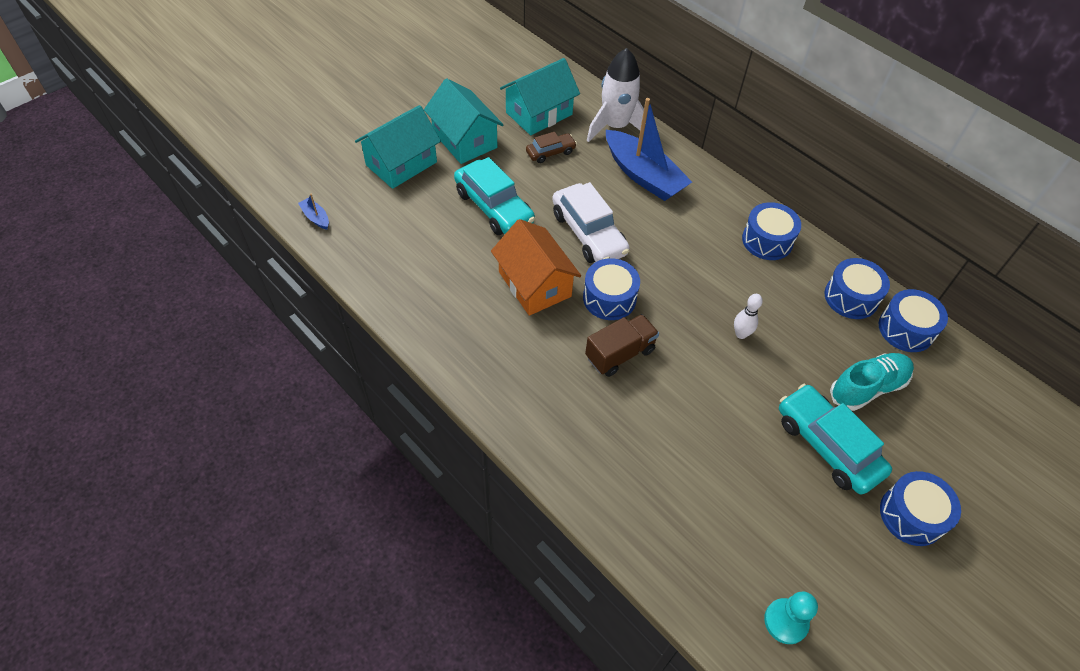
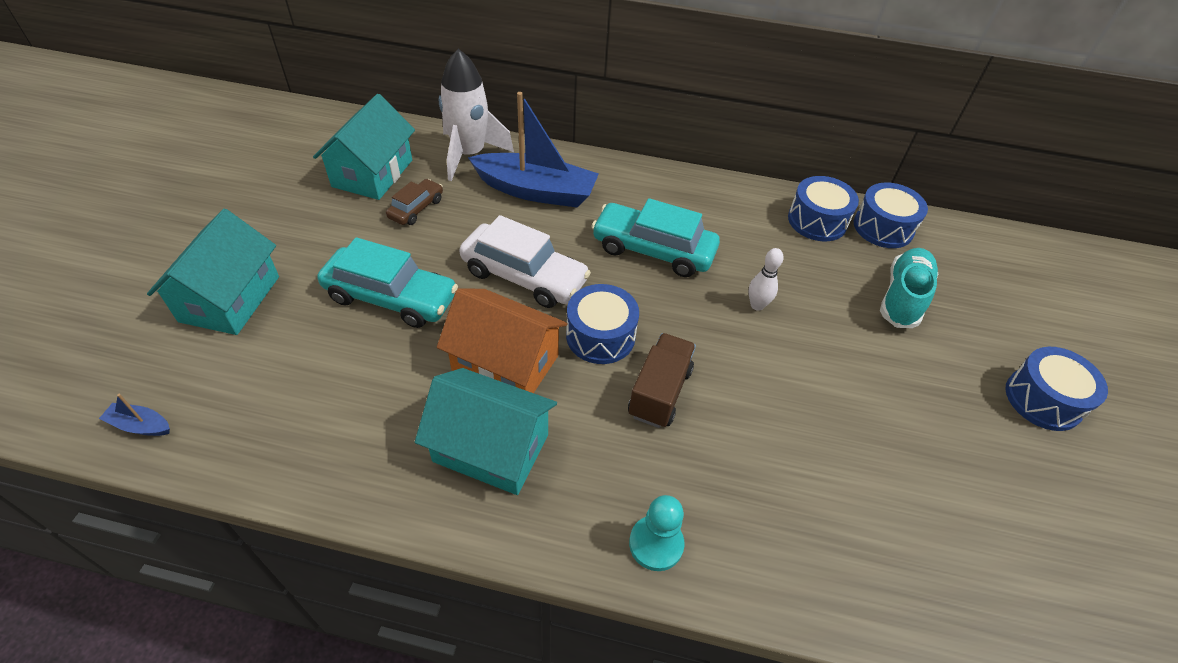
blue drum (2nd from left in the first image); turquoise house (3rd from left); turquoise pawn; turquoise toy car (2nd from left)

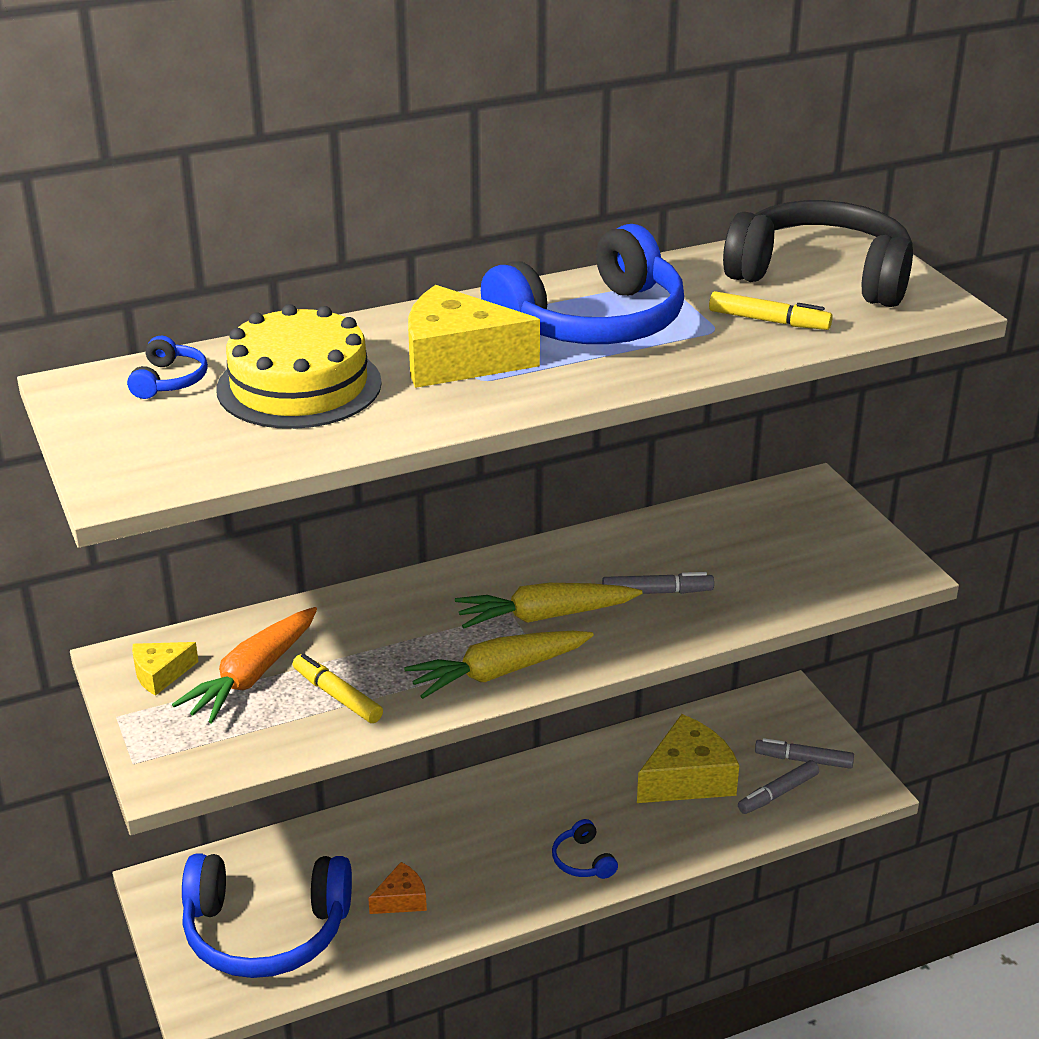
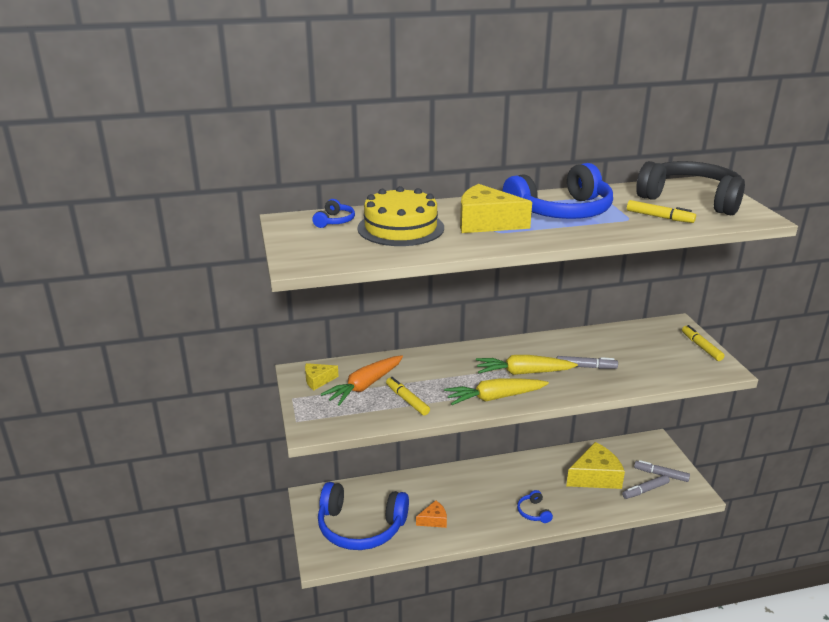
bright yellow marker pen (3rd from left)

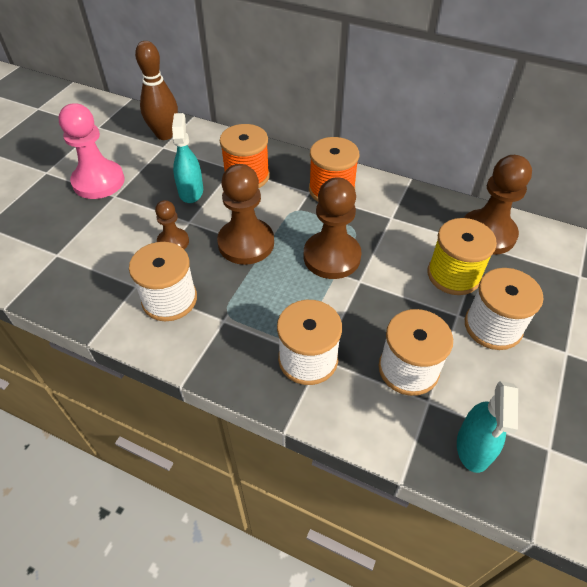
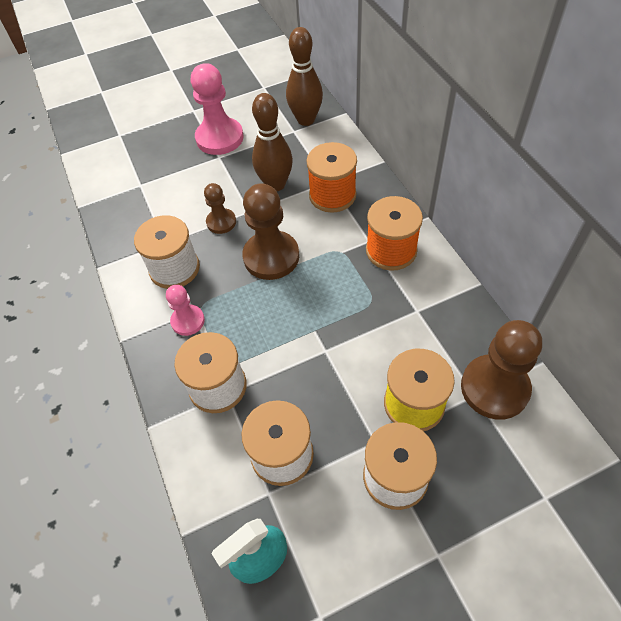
brown pawn (3rd from left in the first image); rose-pink pawn (1st from left); brown skittle (1st from left)

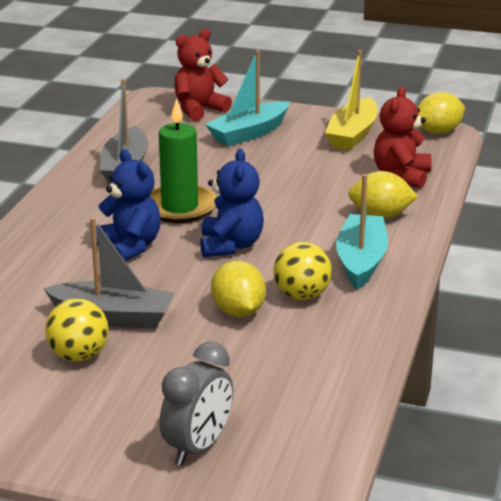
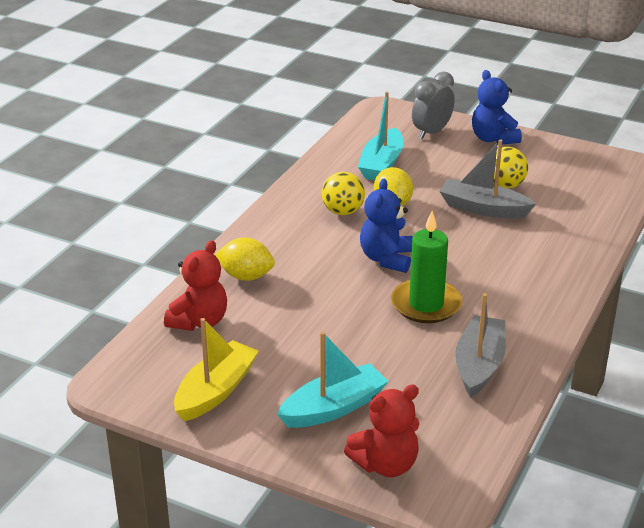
bright yellow toy lemon (3rd from left in the first image); blue stuffed bear (2nd from left); turquoise toy boat (2nd from left)

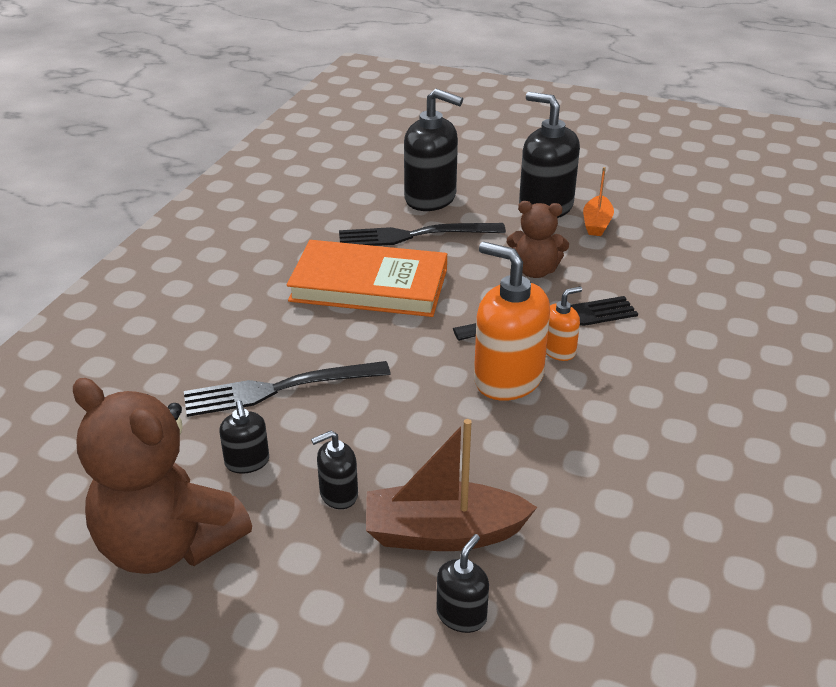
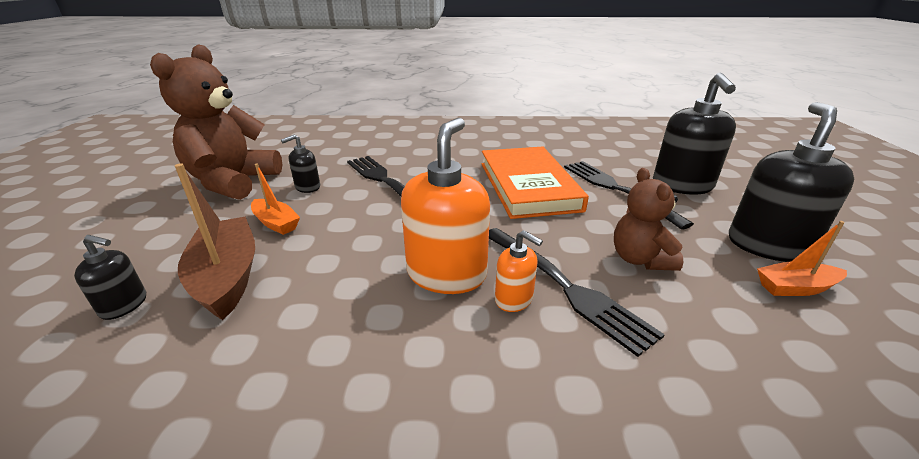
bright orange toy boat (1st from left)

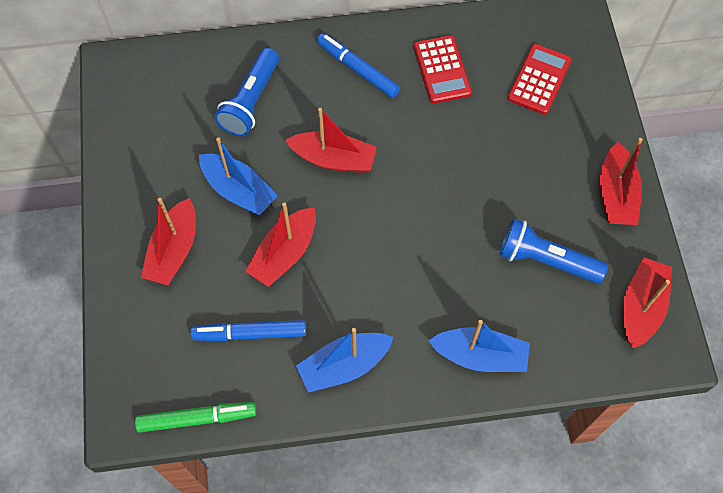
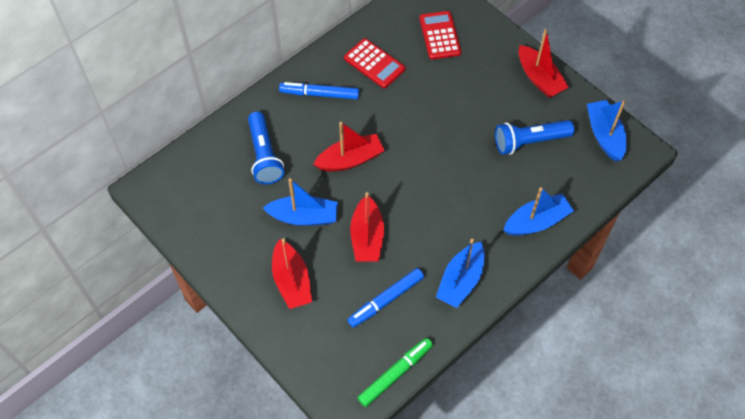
blue toy boat (4th from left)

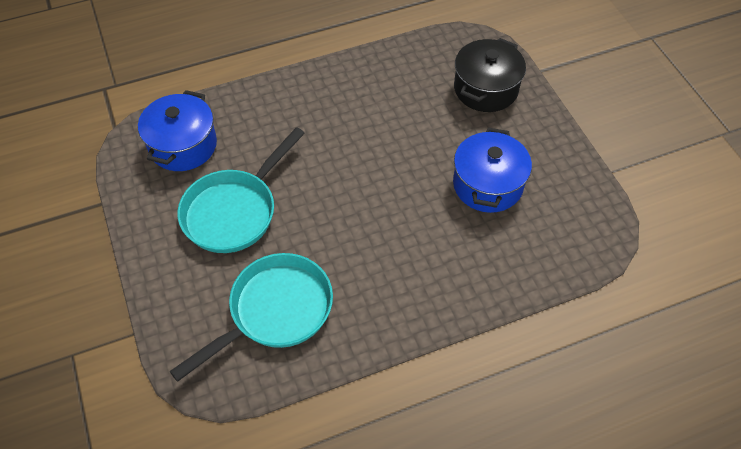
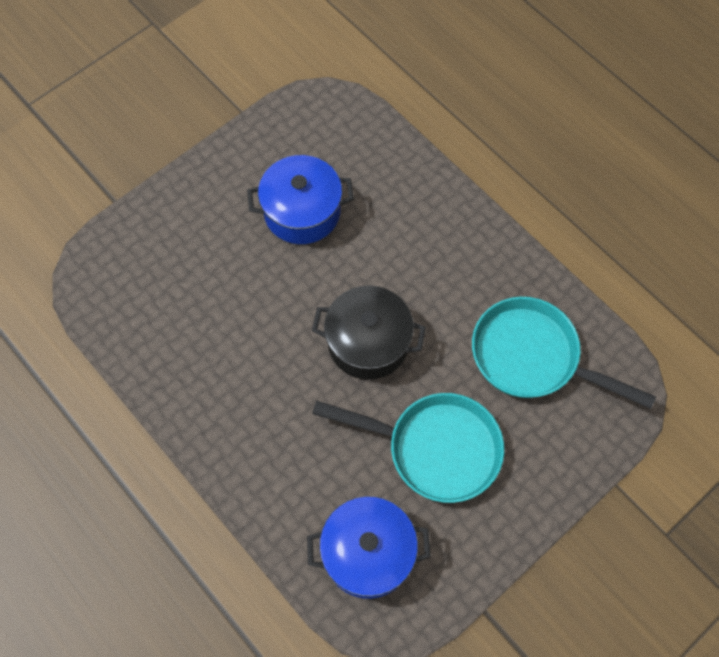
black cooking pot

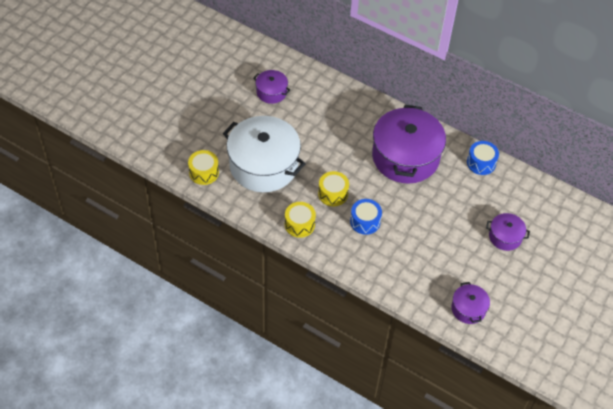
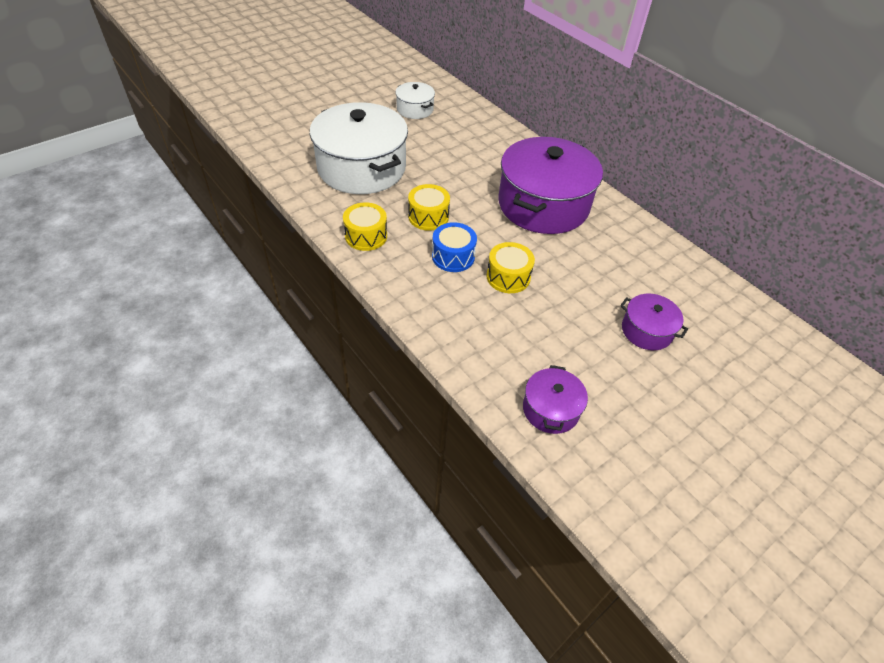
blue drum (2nd from left in the first image); bright yellow drum (3rd from left); pure white cooking pot (2nd from left)

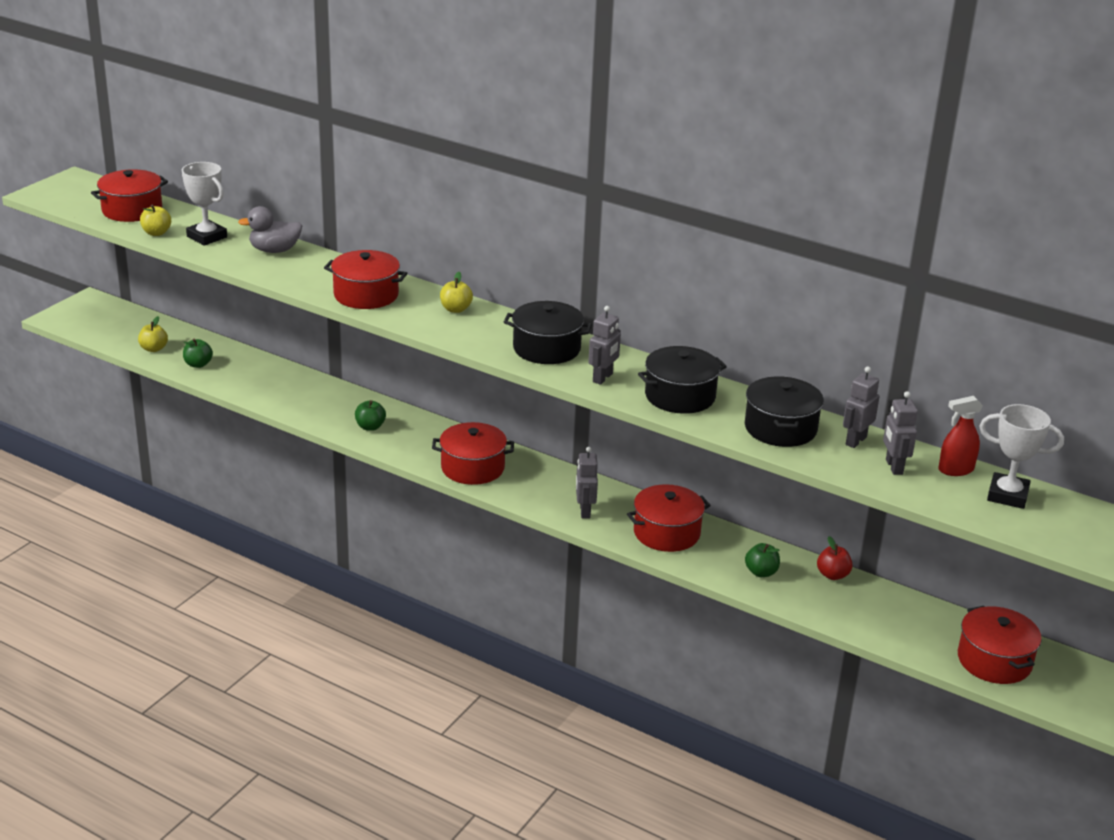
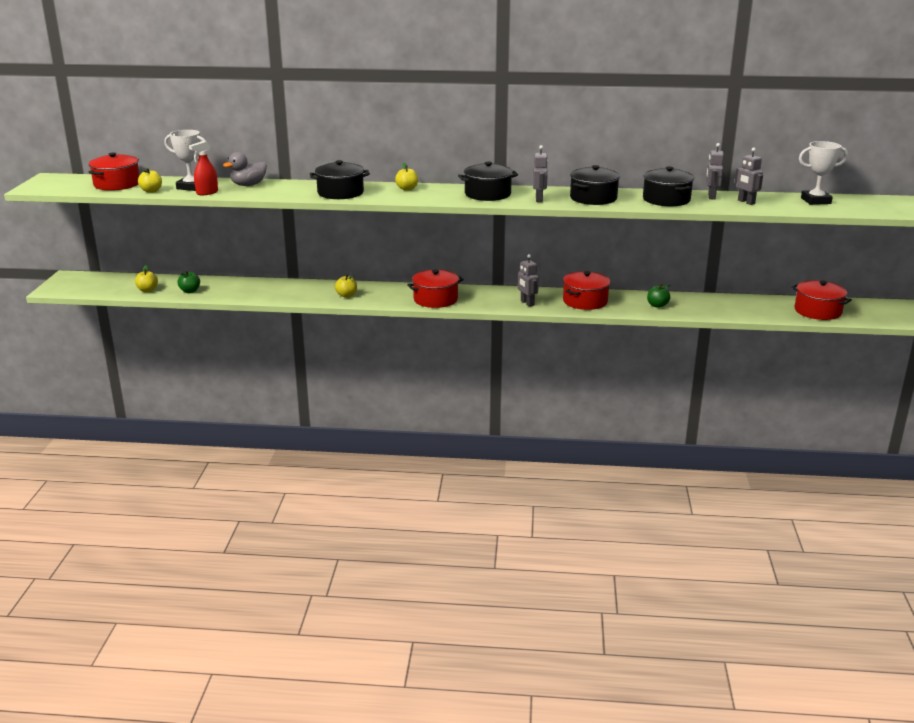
crimson apple; crimson sprayer; black cooking pot (1st from left); bright yellow apple (3rd from left)

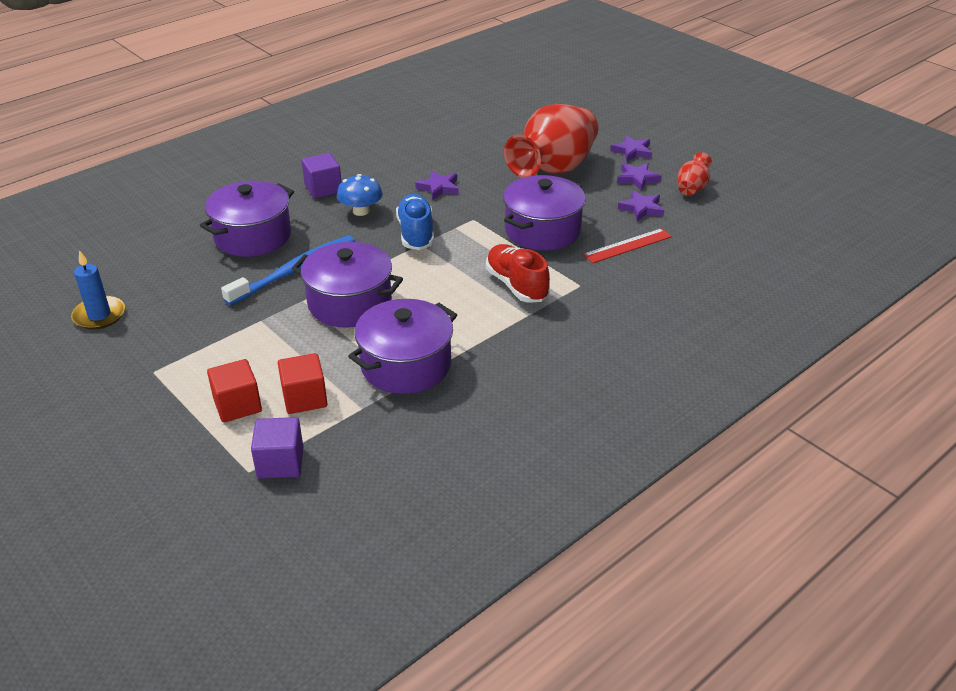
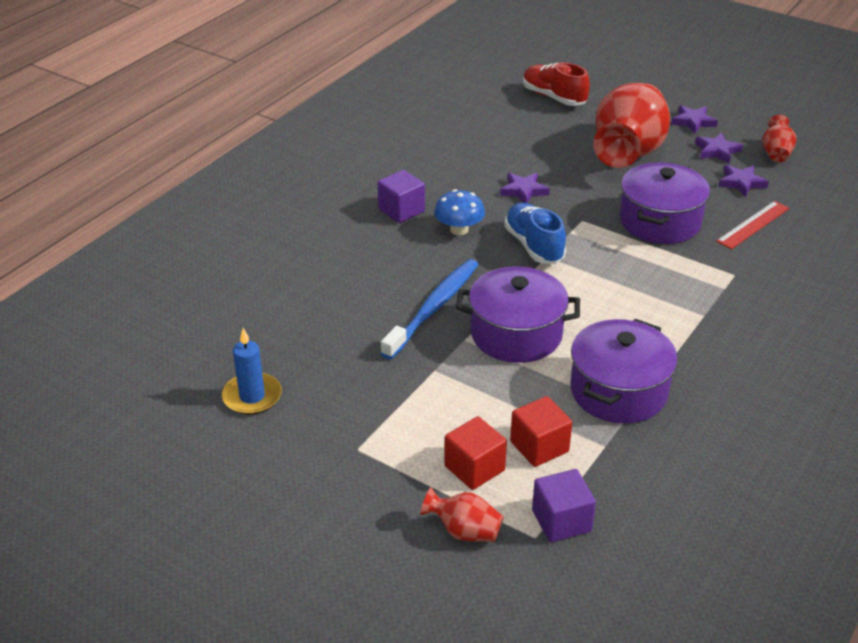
royal purple cooking pot (1st from left in the first image); crimson vase (1st from left); crimson shoe

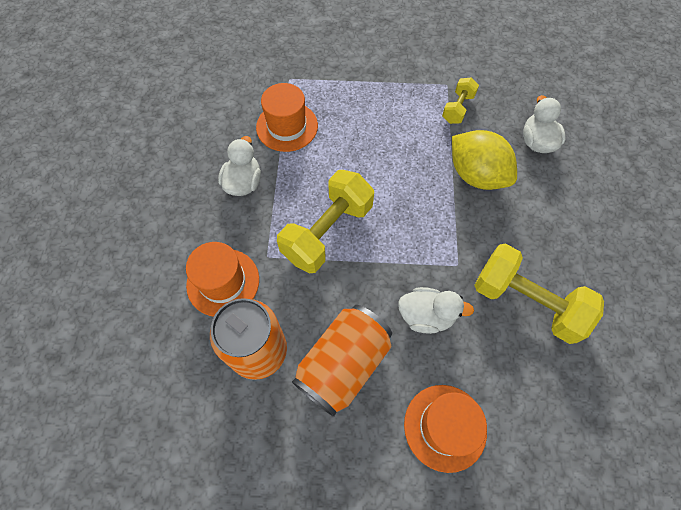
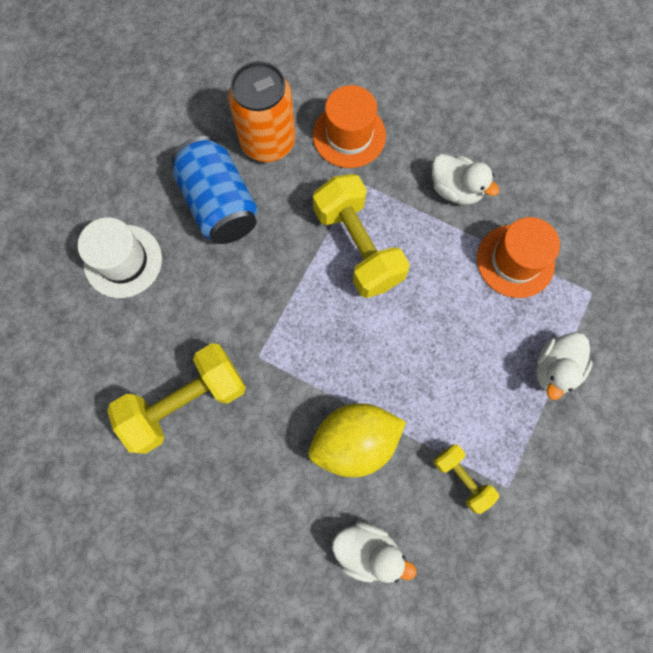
pure white toy duck (3rd from left); blue soda can; pure white top hat

